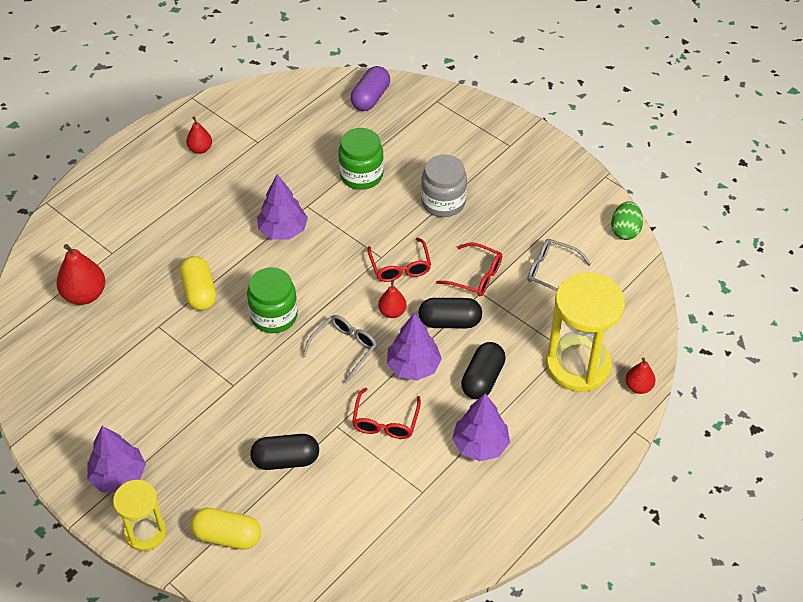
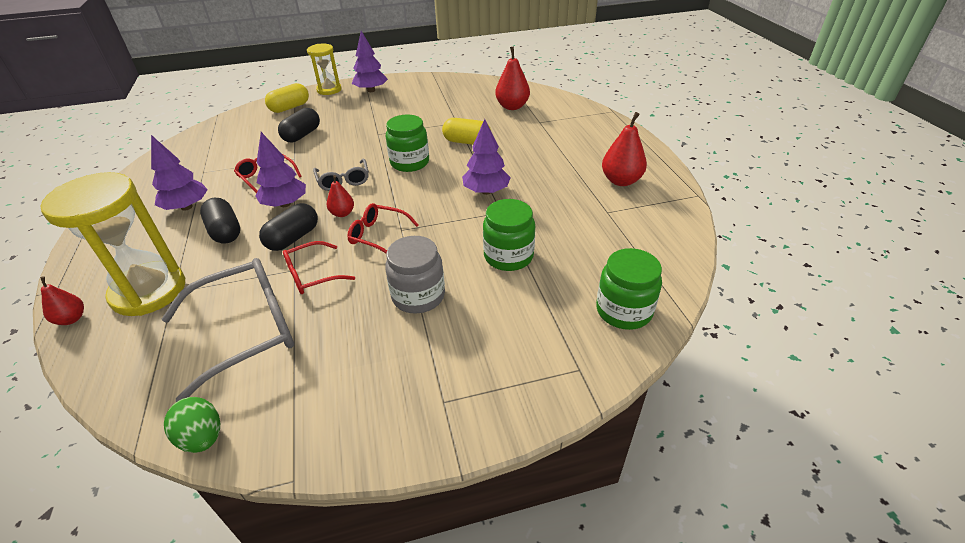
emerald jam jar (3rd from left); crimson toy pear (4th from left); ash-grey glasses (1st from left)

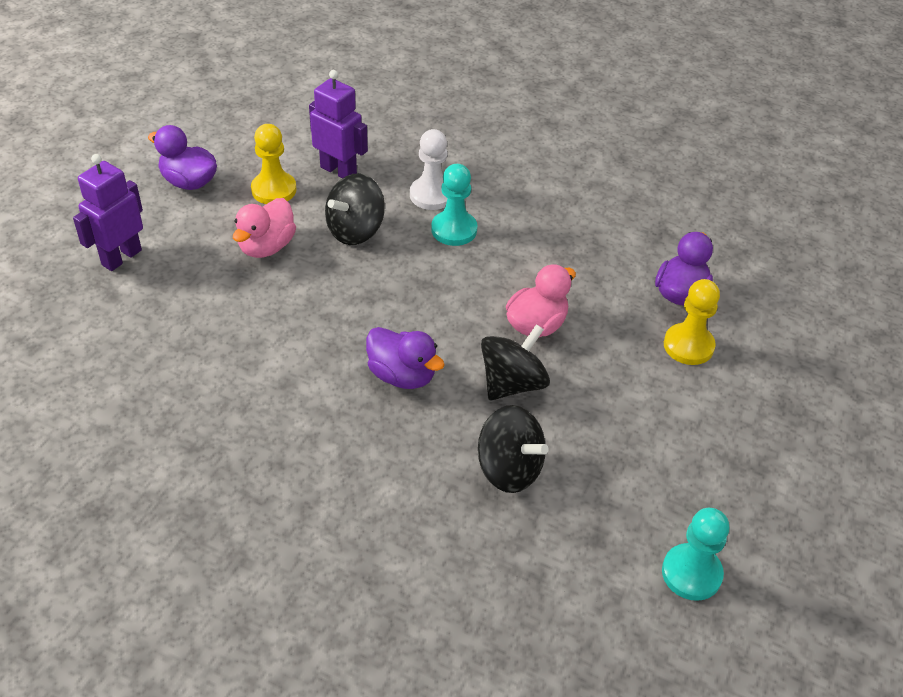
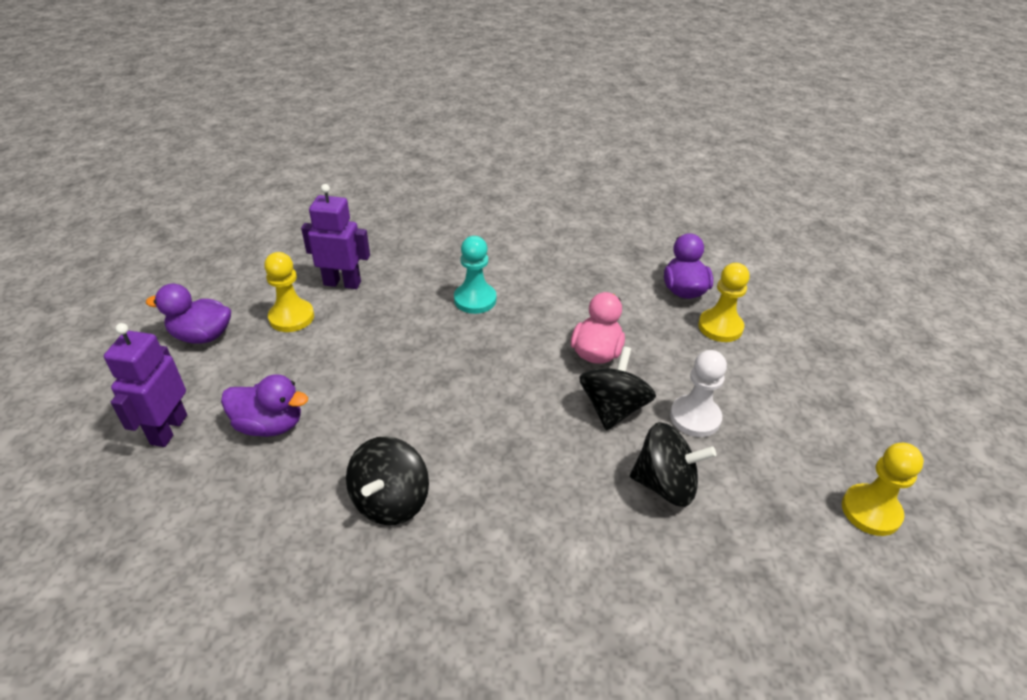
rose-pink toy duck (1st from left in the first image); black spinning top (1st from left); royal purple toy duck (2nd from left); pure white pawn; bright yellow pawn (3rd from left)

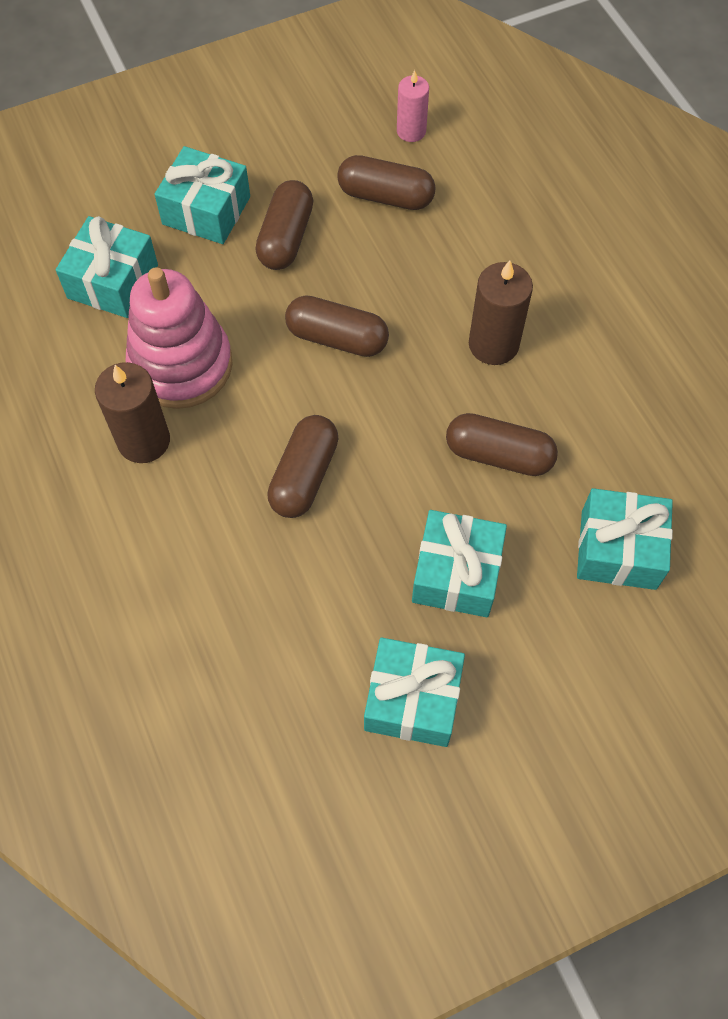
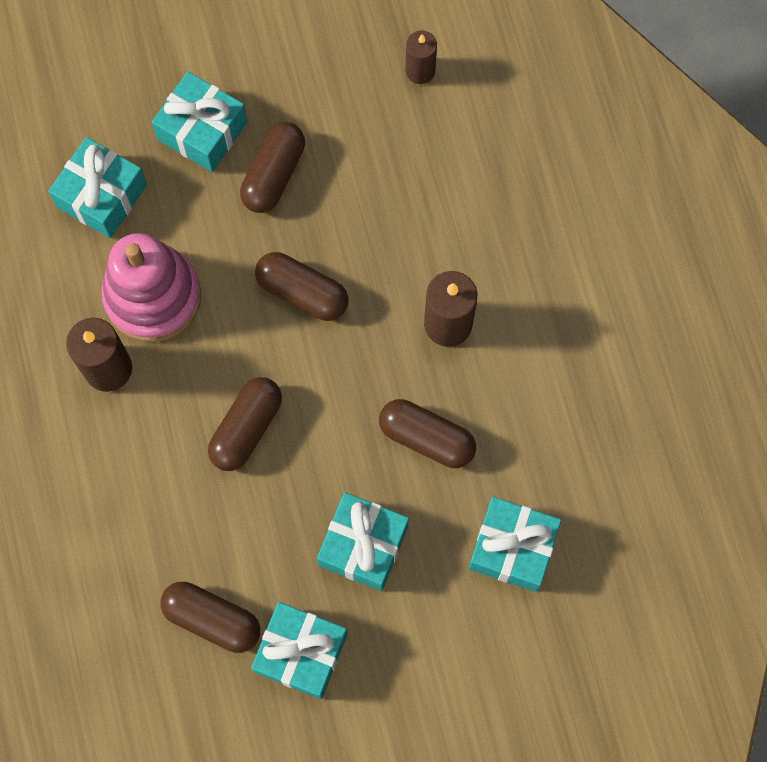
brown pill shape (1st from left); brown wax candle (2nd from left)

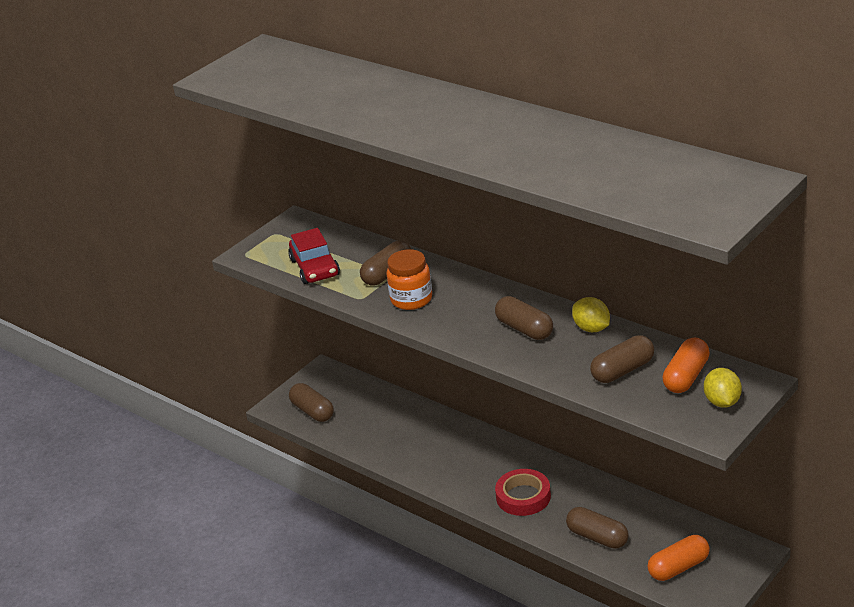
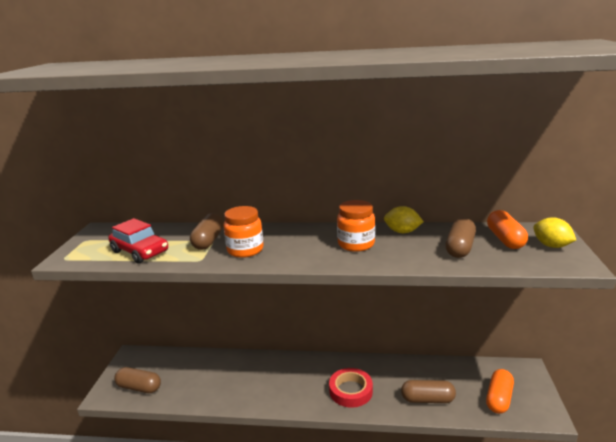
bright orange jam jar (2nd from left)

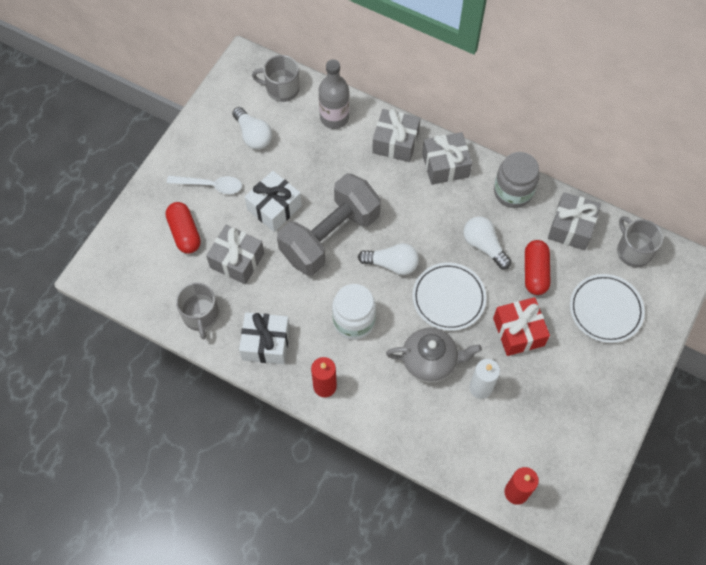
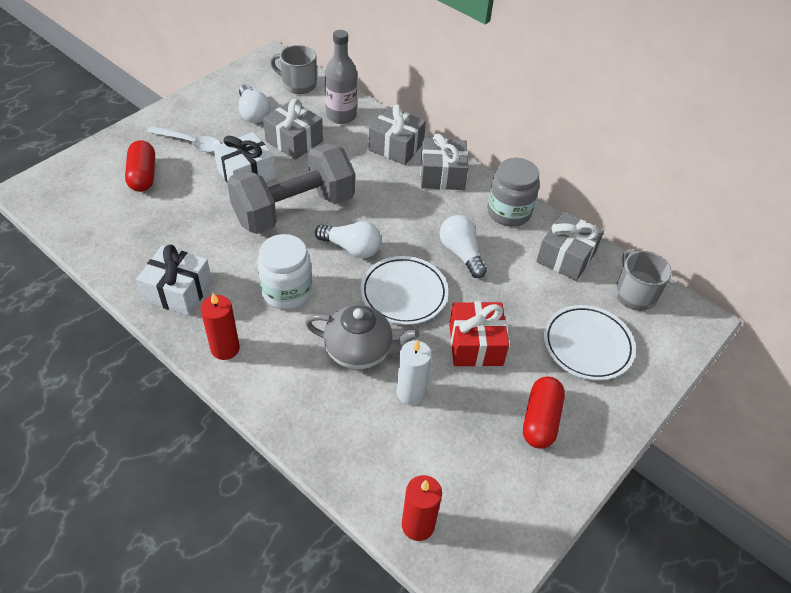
ash-grey coffee mug (1st from left in the first image); ash-grey gift (1st from left); crimson pill shape (2nd from left)

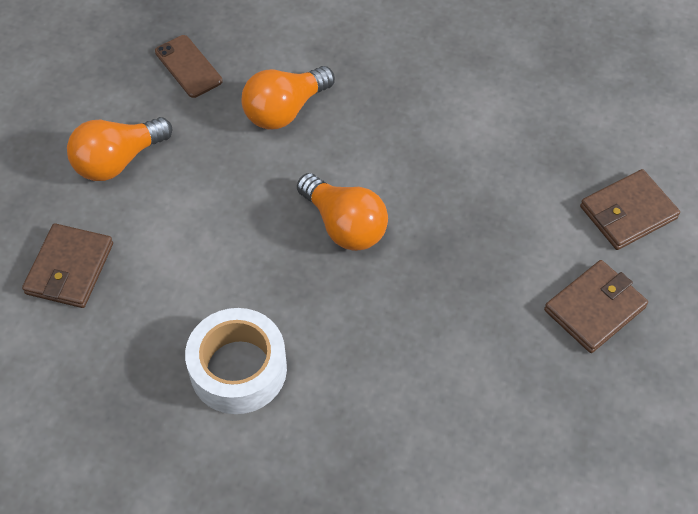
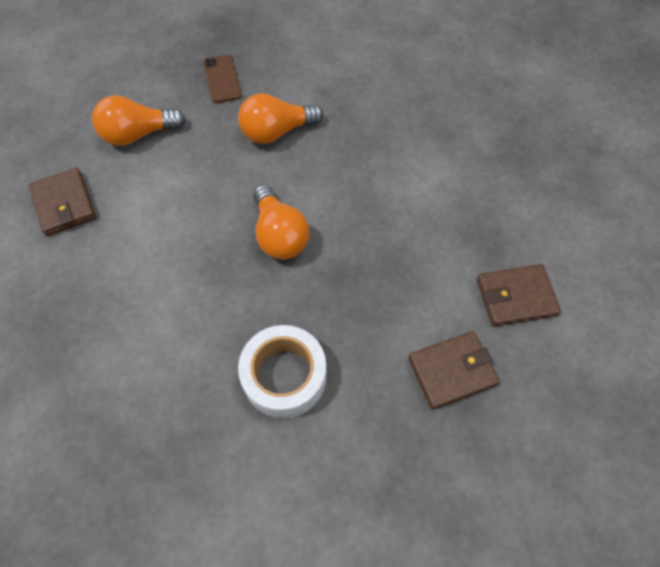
pure white roll of tape; brown billfold (1st from left)

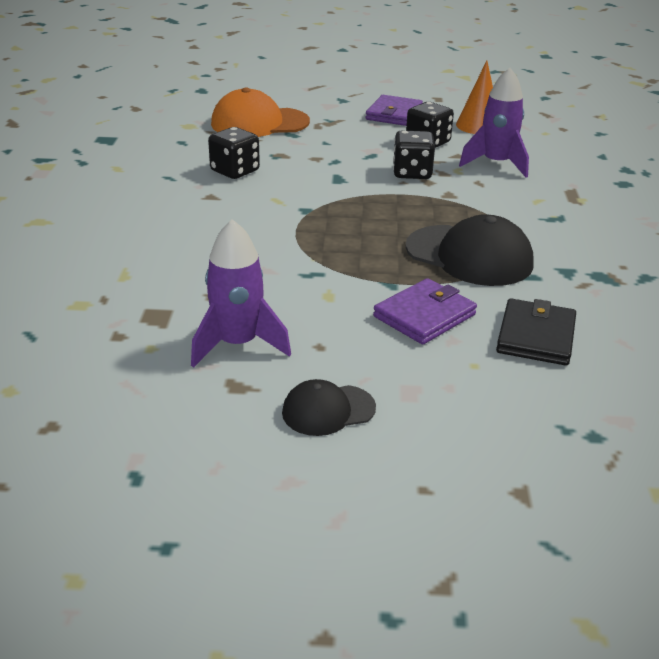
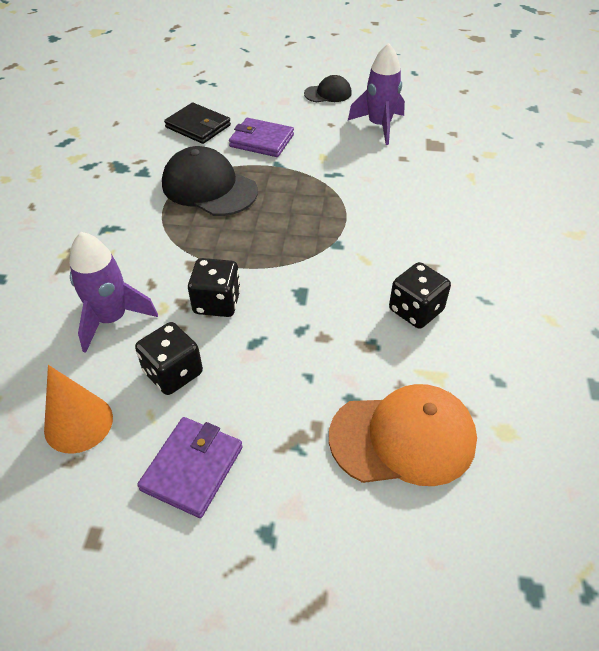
royal purple billfold (2nd from left); black billfold

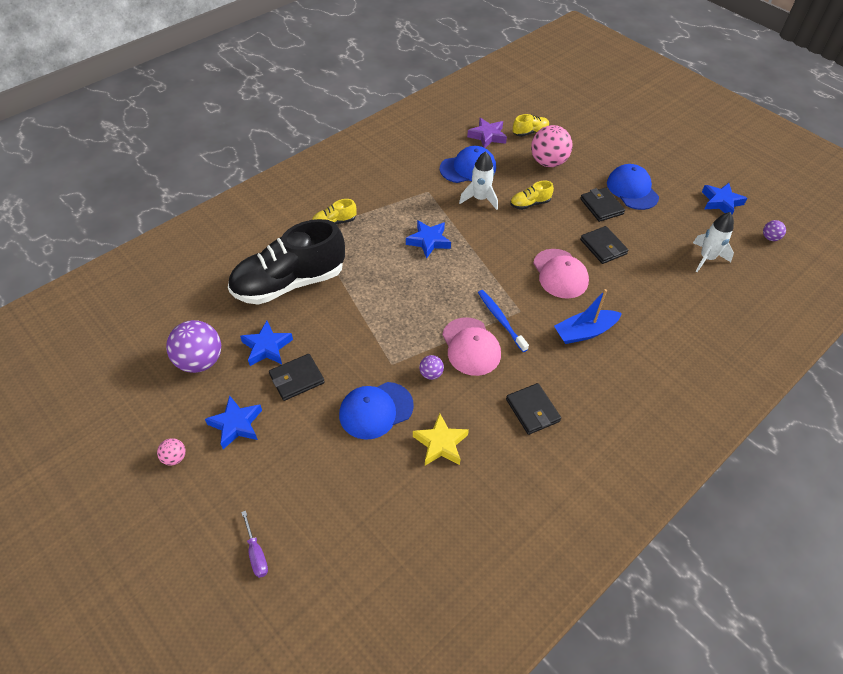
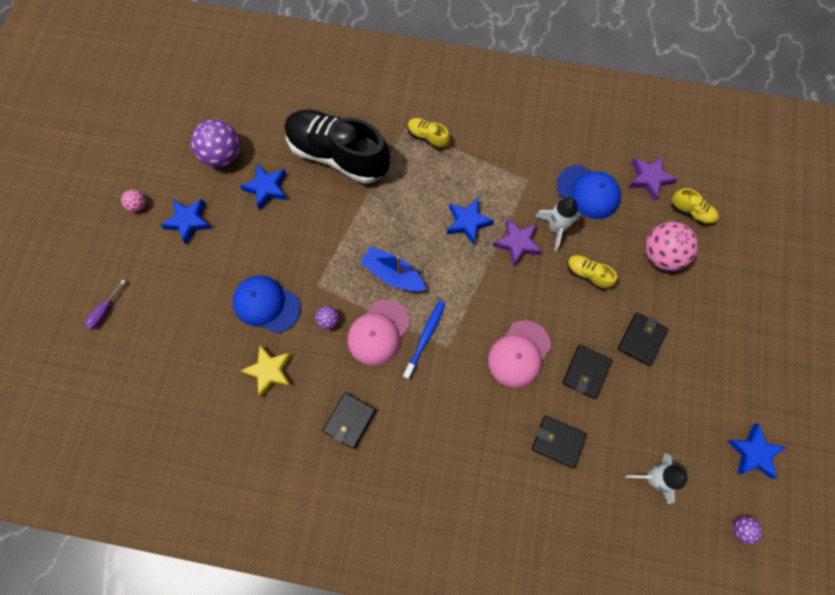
blue baseball cap (3rd from left in the first image); royal purple star shape (1st from left); black billfold (2nd from left); blue toy boat

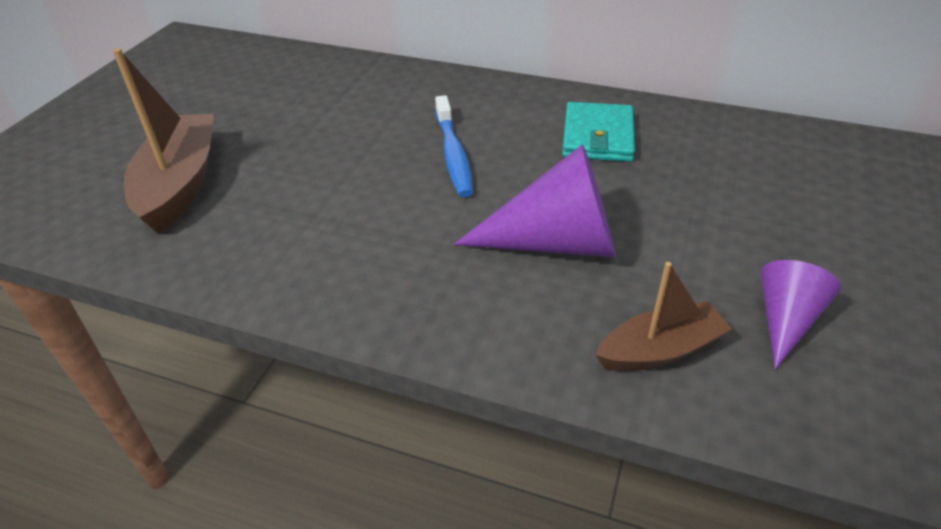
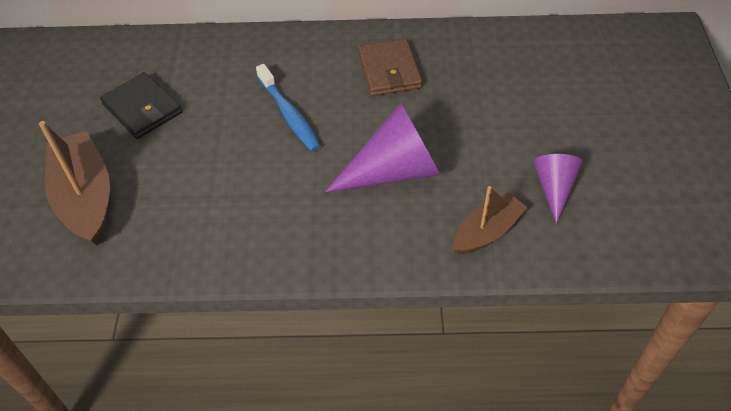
black billfold; brown billfold

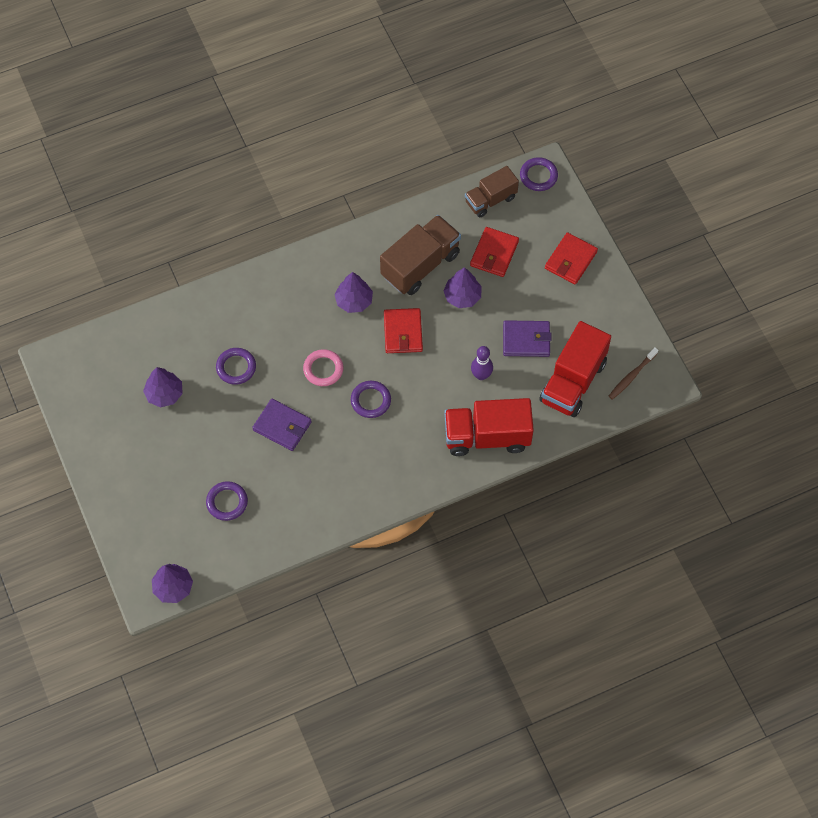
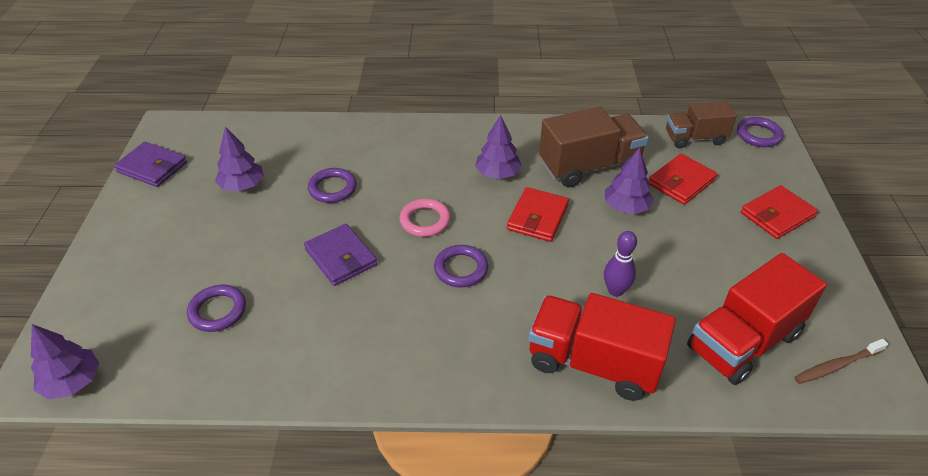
royal purple billfold (1st from left)

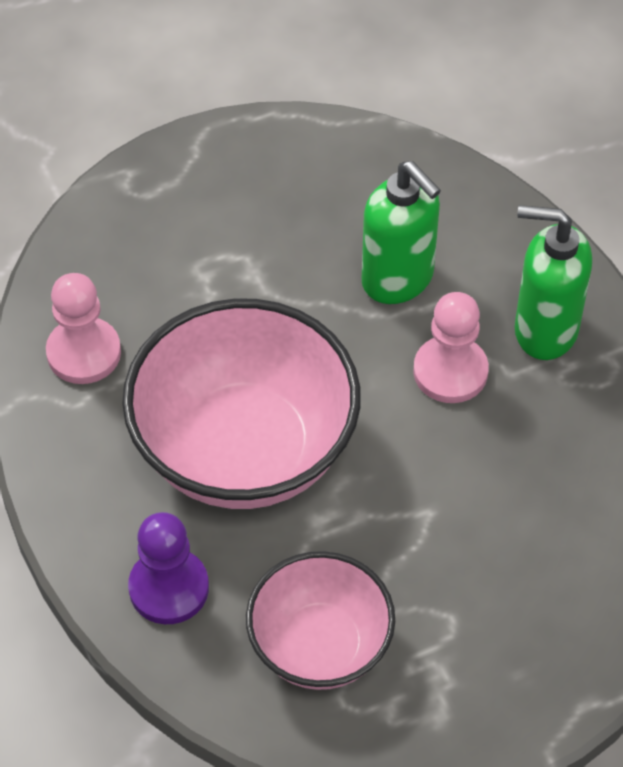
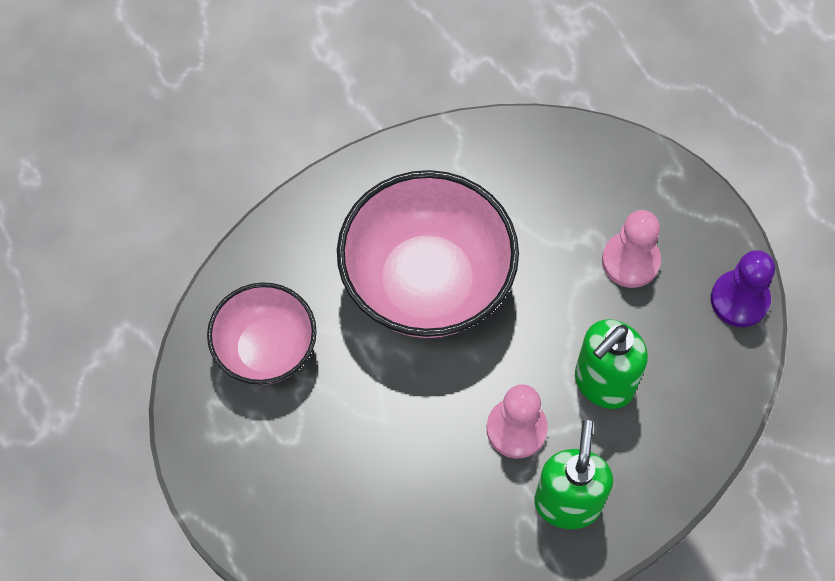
rose-pink pawn (2nd from left); royal purple pawn

